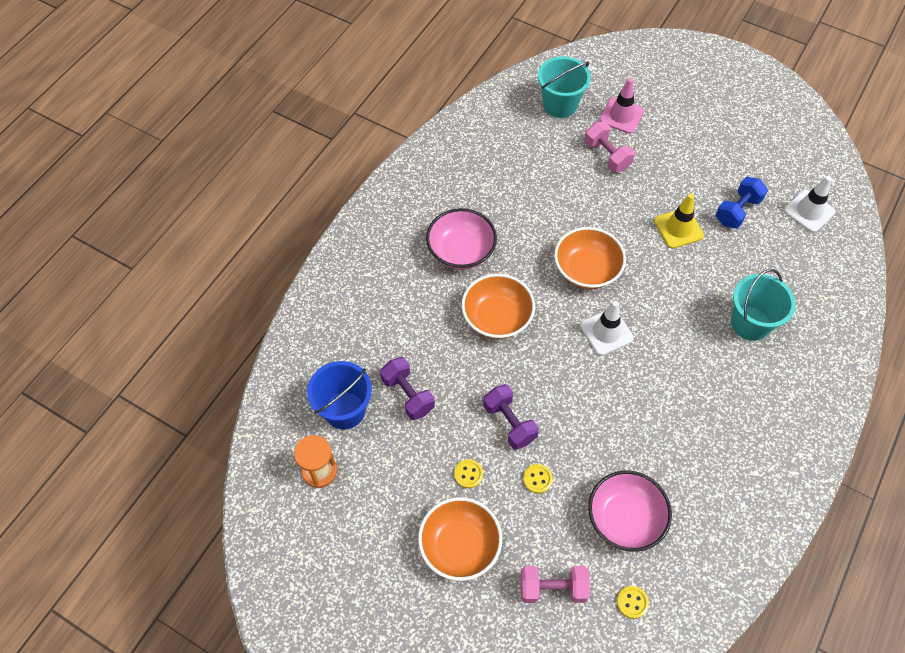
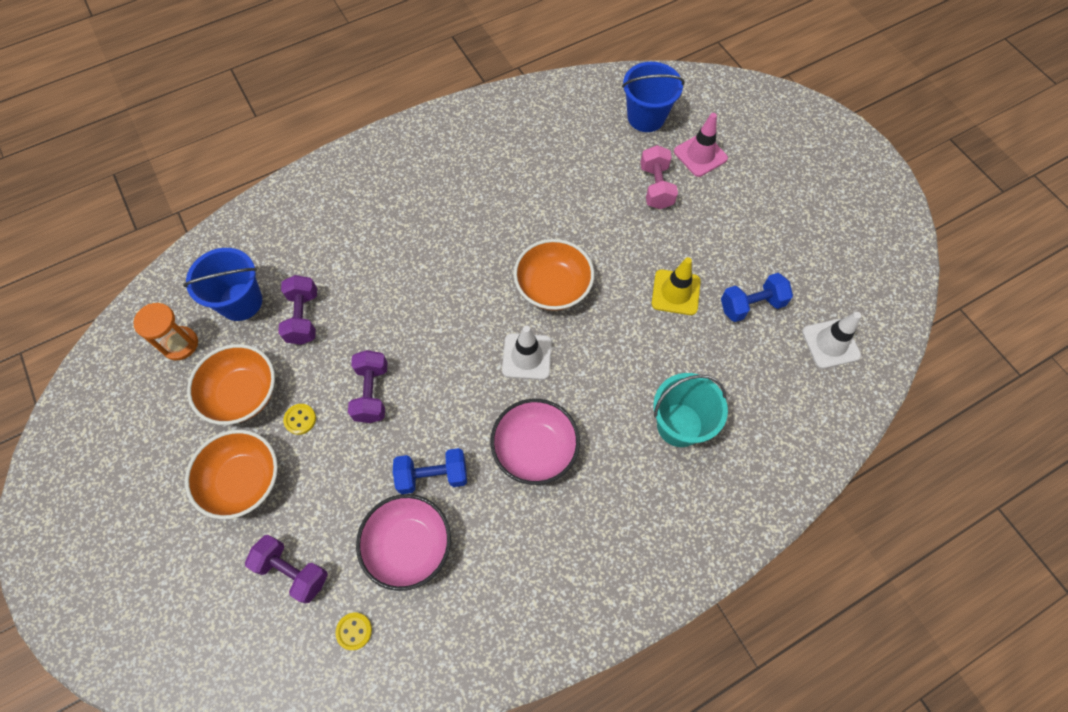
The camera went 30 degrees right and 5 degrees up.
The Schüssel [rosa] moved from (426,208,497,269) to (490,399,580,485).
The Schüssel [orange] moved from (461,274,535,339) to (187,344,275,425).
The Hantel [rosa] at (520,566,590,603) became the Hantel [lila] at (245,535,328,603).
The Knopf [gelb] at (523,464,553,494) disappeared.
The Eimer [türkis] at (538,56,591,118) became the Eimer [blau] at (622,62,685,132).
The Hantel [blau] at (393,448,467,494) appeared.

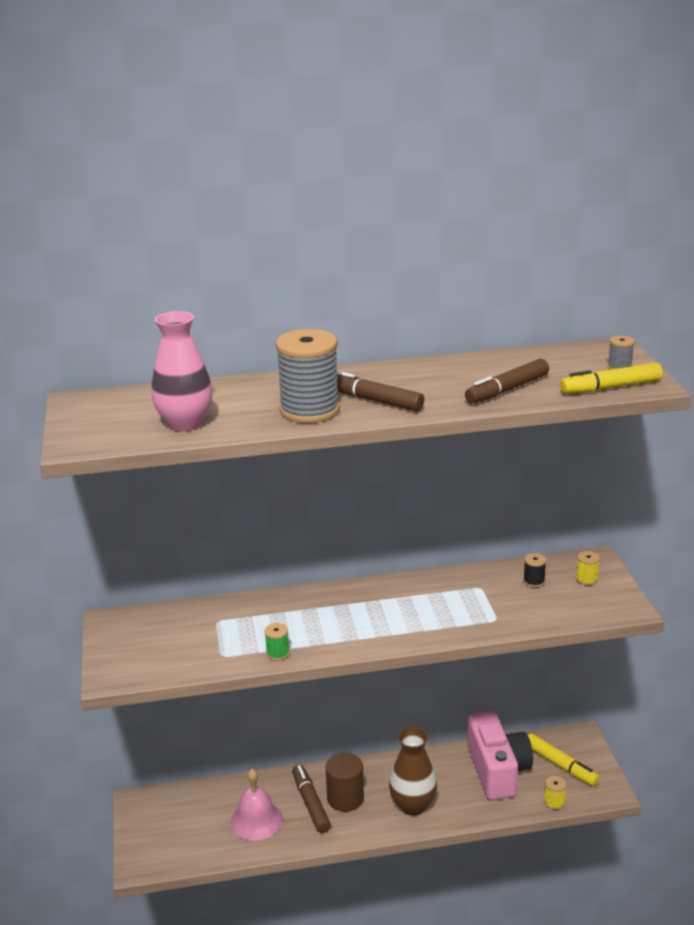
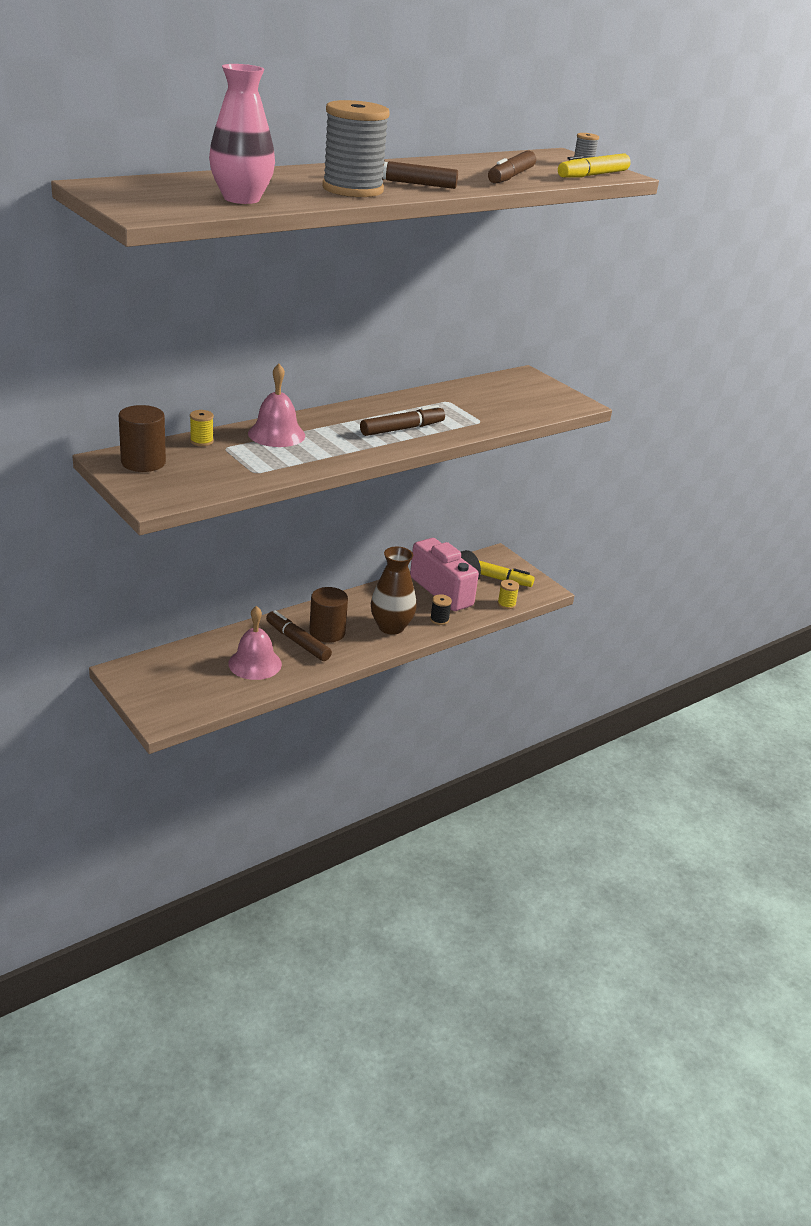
The camera went 30 degrees left and 5 degrees up.
The Garnrolle [grün] at (264,623,290,661) disappeared.
The Garnrolle [schwarz] moved from (523,553,546,588) to (430,594,452,625).
The Garnrolle [gelb] moved from (576,551,600,585) to (190,410,214,446).
The Vollzylinder [braun] at (119,405,166,472) appeared.
The Glocke [rosa] at (248,364,305,447) appeared.
The Filzstift [braun] at (360,405,445,436) appeared.

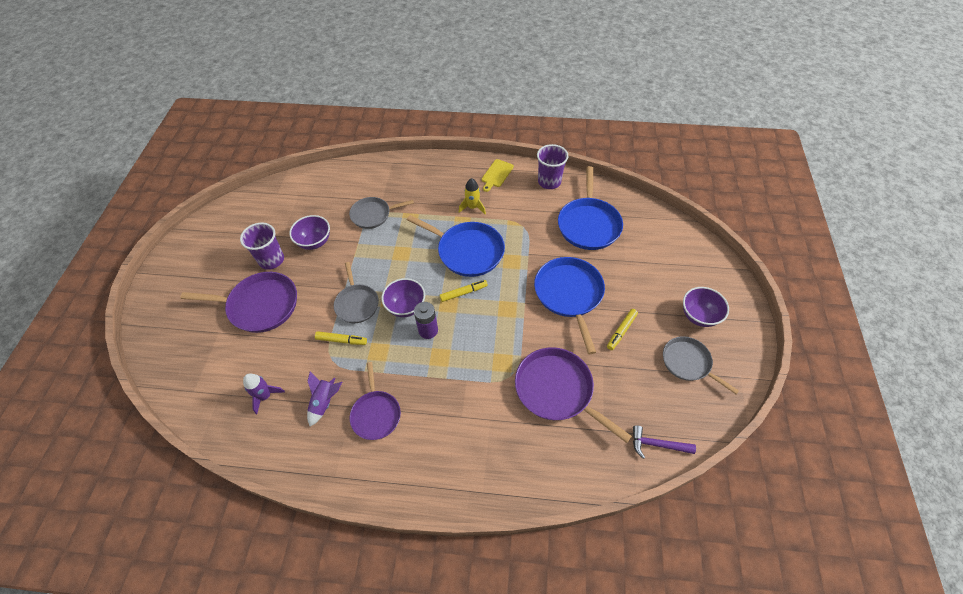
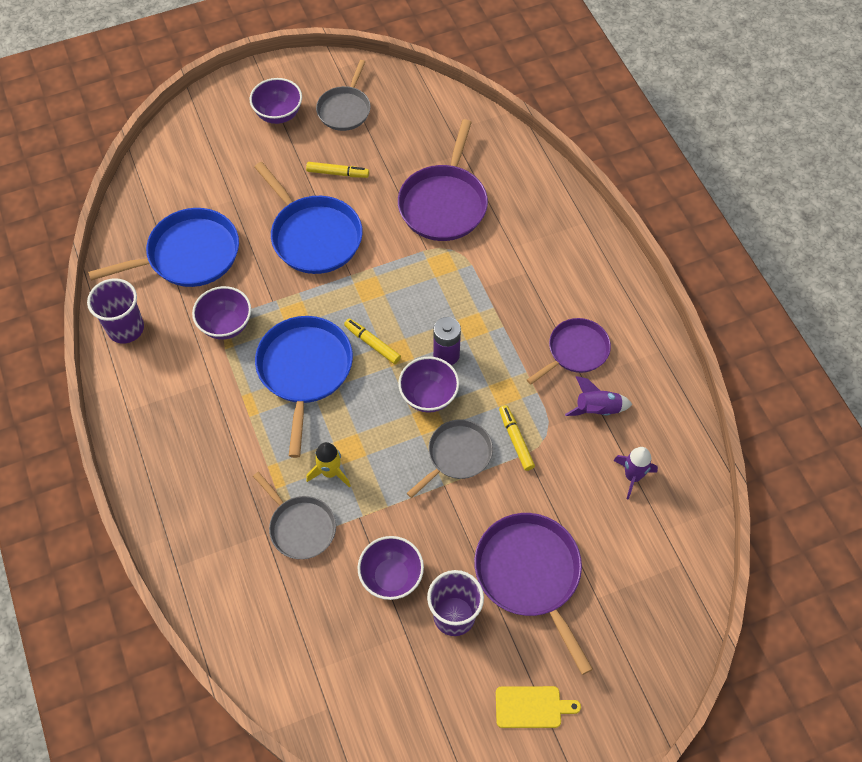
The camera went 120 degrees left and 5 degrees up.
The Rakete [gelb] moved from (459,178,486,214) to (306,442,351,487).
The Schneidebrett [gelb] moved from (482,159,514,192) to (496,686,581,728).
The Pfanne [blau] at (534,257,605,354) turned 90 degrees counterclockwise.
The Hammer [lila] at (633,425,696,459) disappeared.
The Schüssel [lila] at (192,286,251,340) appeared.

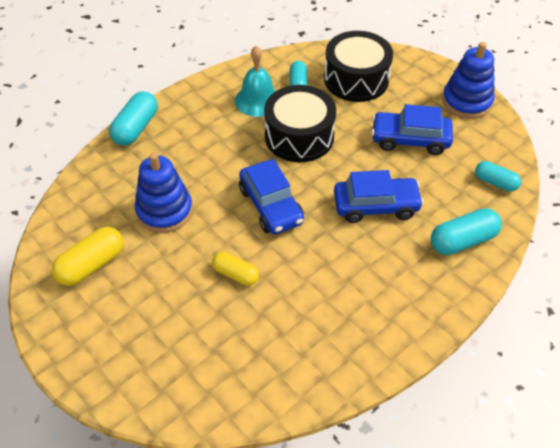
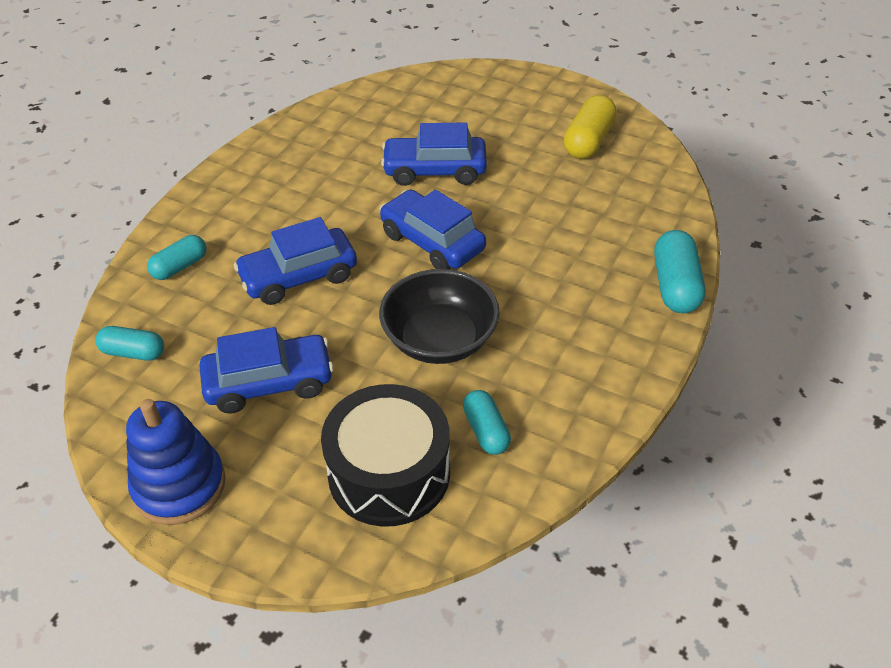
The camera went 160 degrees right and 5 degrees down.
The Stapelspielzeug [blau] at (135,153,193,233) disappeared.
The Kapsel [gelb] at (212,252,259,286) was replaced by the Auto [blau] at (381,123,487,186).
The Glocke [türkis] at (235,46,276,117) disappeared.
The Trommel [schwarz] at (264,85,336,162) was replaced by the Schüssel [schwarz] at (379,269,500,364).
The Kapsel [türkis] at (431,208,502,255) changed to 0.65 times the size.

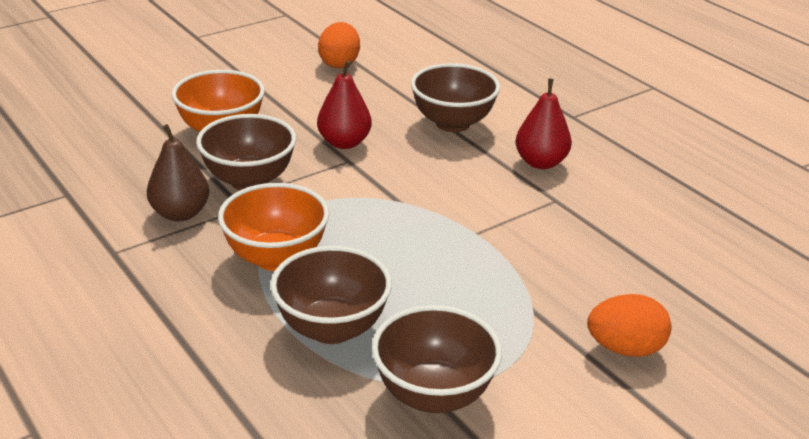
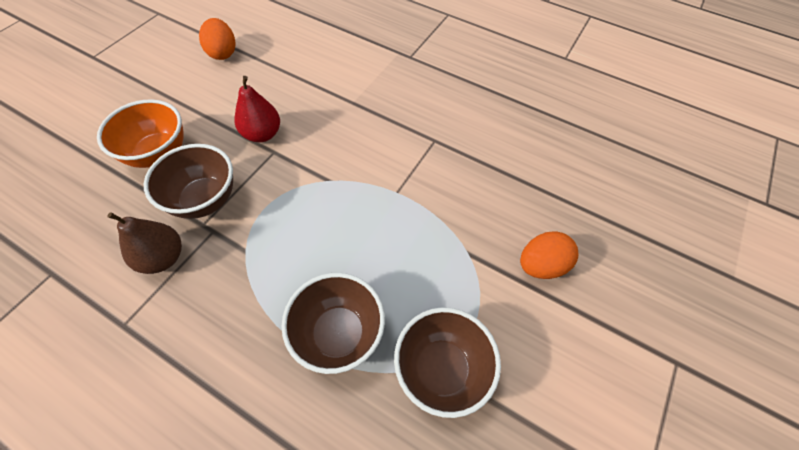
The camera went 25 degrees left and 25 degrees up.
The Schüssel [orange] at (218,183,329,271) disappeared.
The Schüssel [braun] at (411,63,500,132) disappeared.
The Birne [rot] at (515,79,572,169) disappeared.

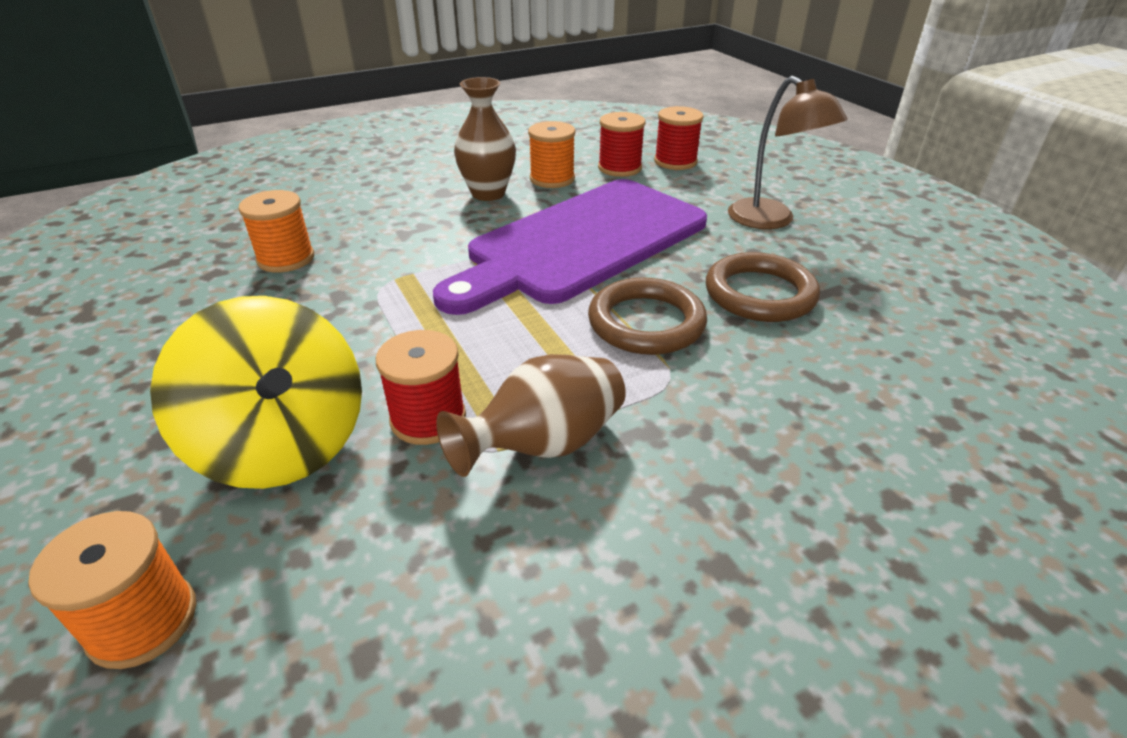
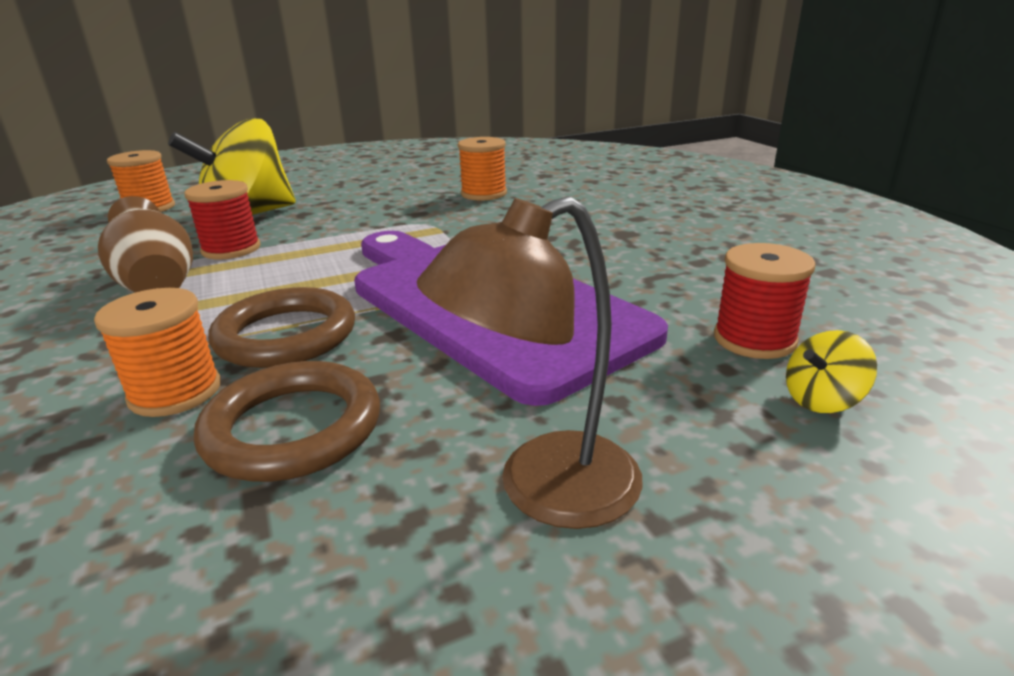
The camera went 95 degrees right and 10 degrees down.
The Vase [braun] at (454,77,516,201) disappeared.
The Garnrolle [orange] moved from (528,121,576,188) to (94,288,221,417).
The Garnrolle [rot] at (654,106,704,170) was replaced by the Kreisel [gelb] at (786,330,877,413).

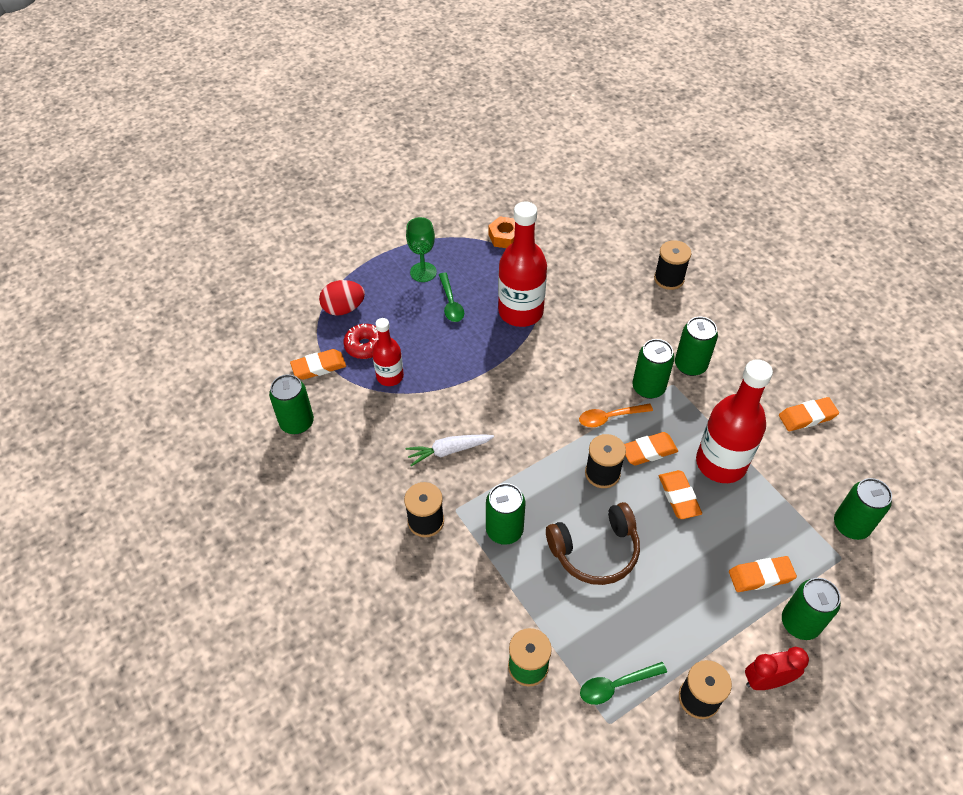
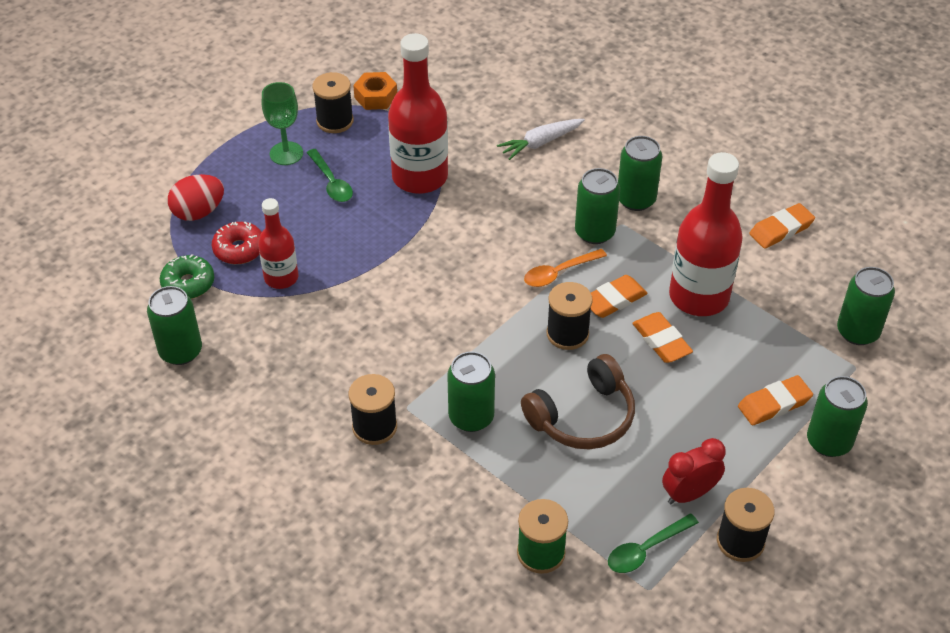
The camera went 15 degrees left and 5 degrees down.
The Radiergummi [orange] at (290,349,346,380) was replaced by the Donut [grün] at (160,254,214,299).
The Karotte [weiß] moved from (405,434,494,466) to (497,119,585,160).
The Garnrolle [schwarz] moved from (654,240,692,290) to (312,72,354,133).
The Wecker [rot] moved from (745,647,809,690) to (662,438,726,504).

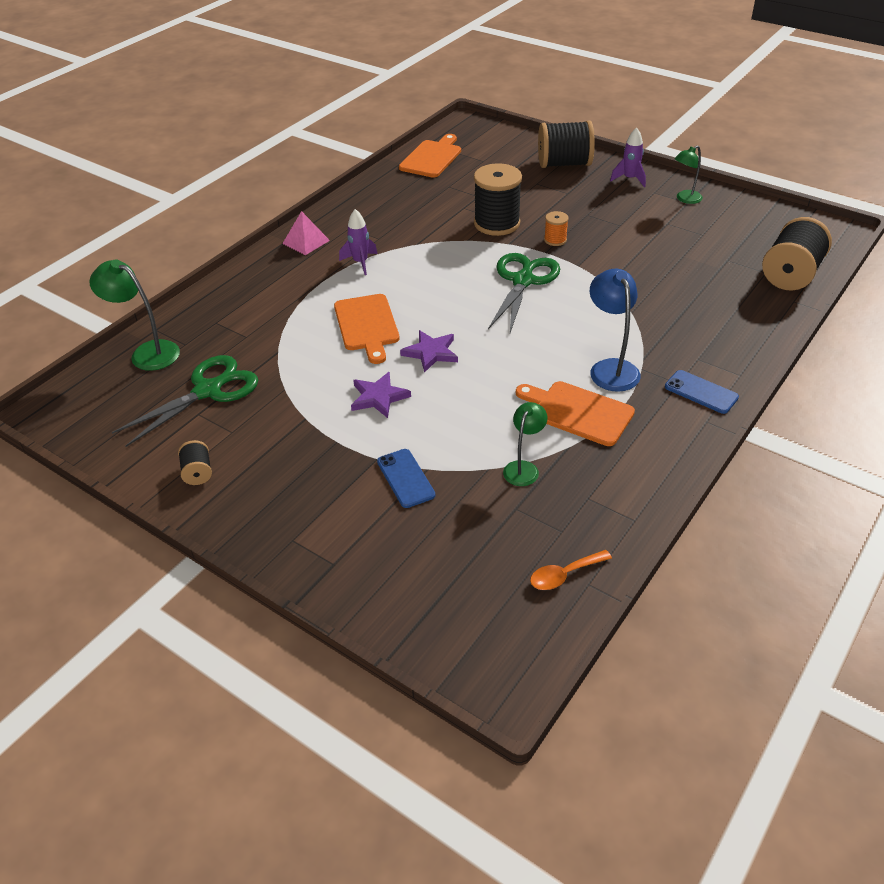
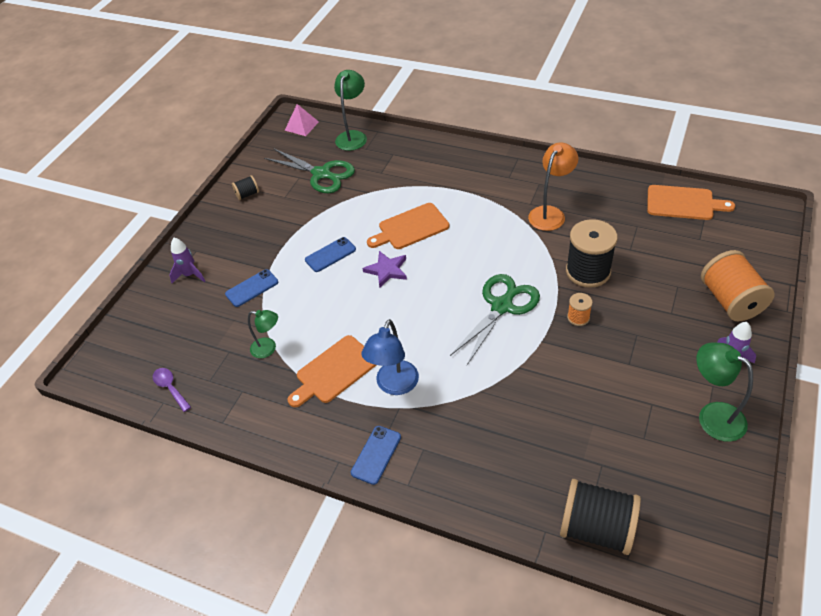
The camera went 80 degrees right and 5 degrees up.
The Pyramide [rosa] moved from (282,211,330,255) to (285,104,319,136).
The Rakete [lila] moved from (339,209,378,275) to (169,238,205,283).
The Stern [lila] at (351,372,411,418) was replaced by the Handy [blau] at (305,237,356,272).
The Schere [grün] at (488,253,560,333) turned 60 degrees counterclockwise.
The Schneidebrett [orange] at (516,381,635,446) turned 150 degrees counterclockwise.
The Löffel [orange] at (530,550,612,590) became the Löffel [lila] at (153,368,191,412).
The Garnrolle [schwarz] at (538,120,595,168) became the Garnrolle [orange] at (701,250,775,321).
The Lampe [blau] at (590,269,641,392) turned 135 degrees clockwise.
The Lampe [grün] at (675,145,703,204) changed to 1.55 times the size.
The Lampe [orange] at (528,143,578,231) appeared.

